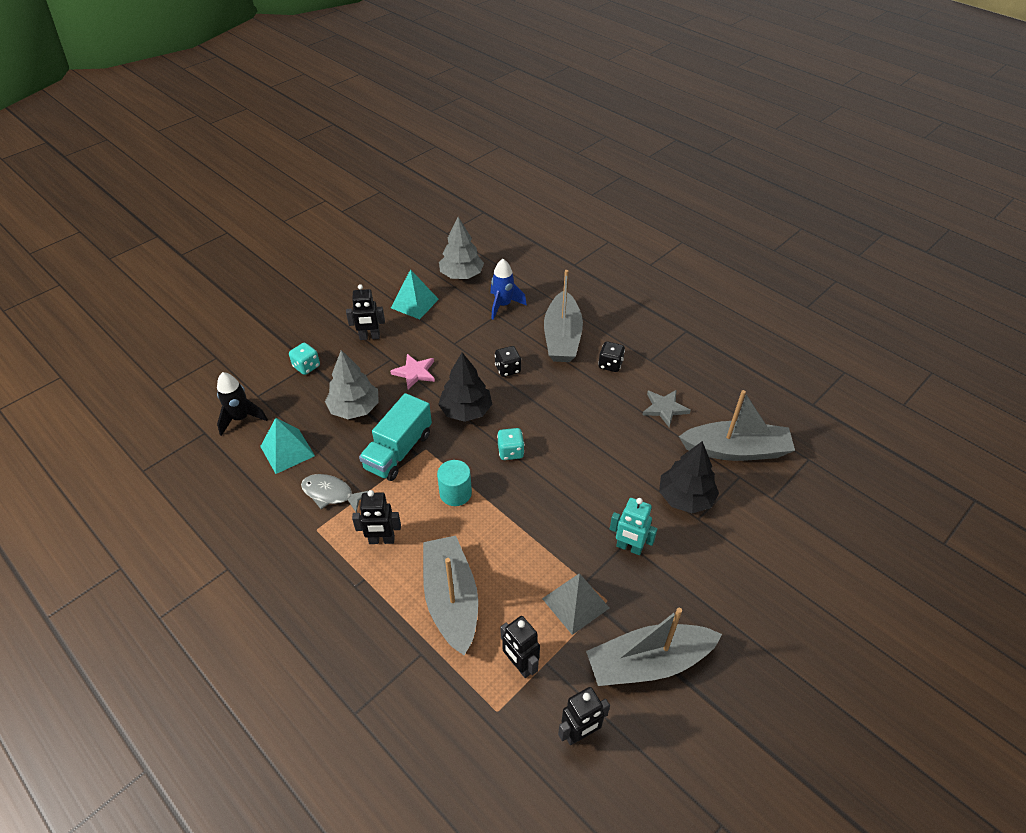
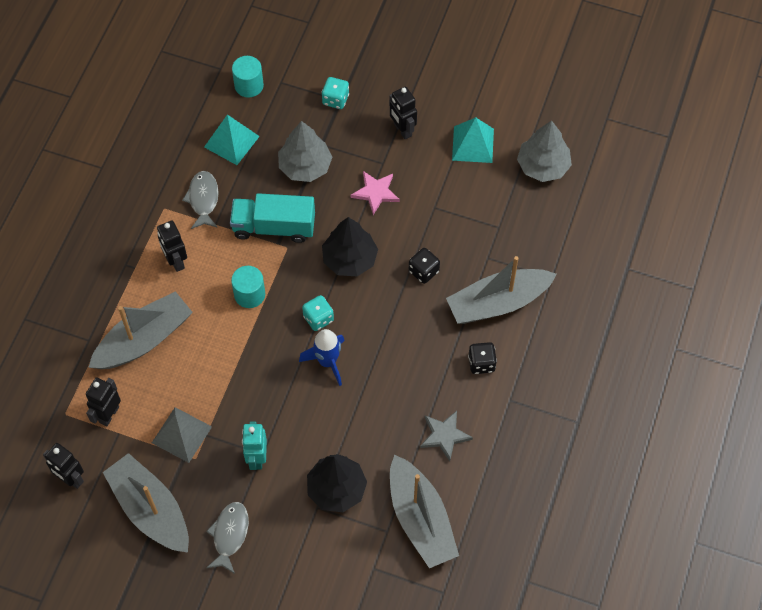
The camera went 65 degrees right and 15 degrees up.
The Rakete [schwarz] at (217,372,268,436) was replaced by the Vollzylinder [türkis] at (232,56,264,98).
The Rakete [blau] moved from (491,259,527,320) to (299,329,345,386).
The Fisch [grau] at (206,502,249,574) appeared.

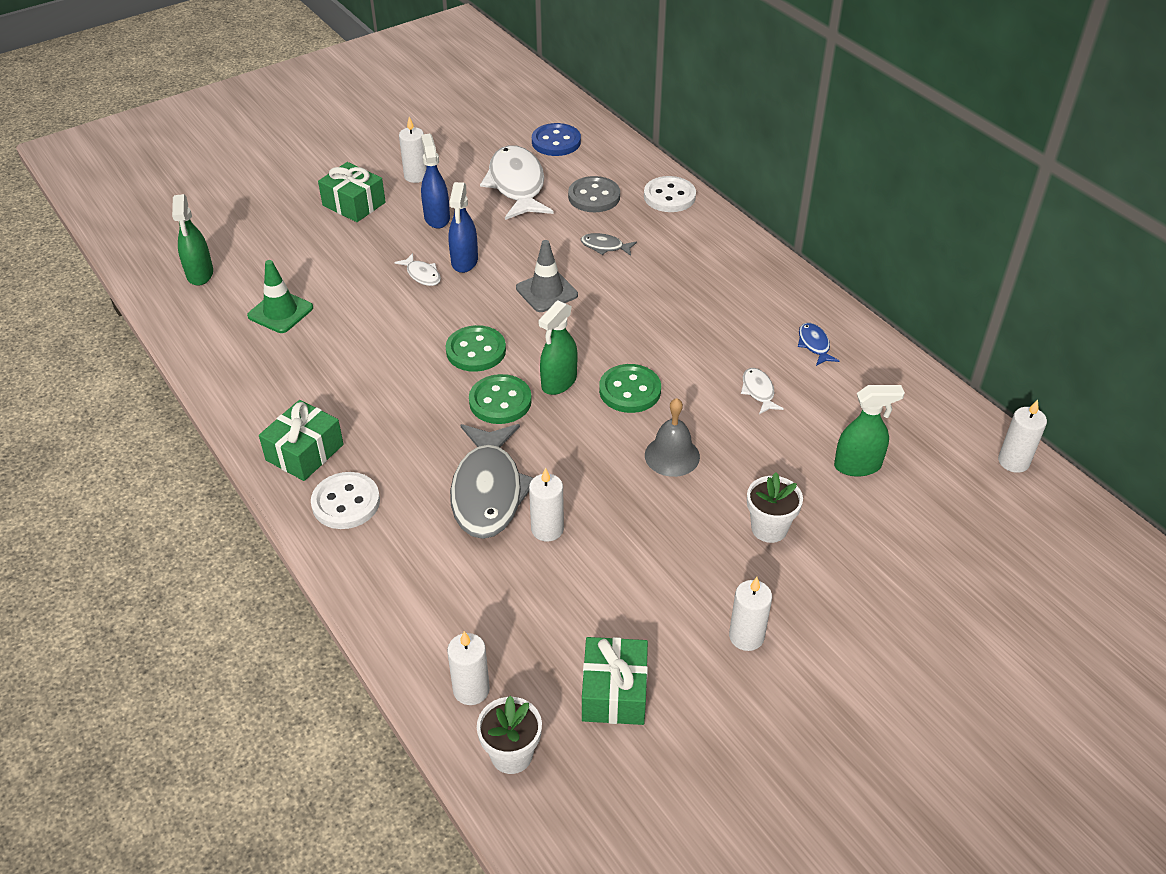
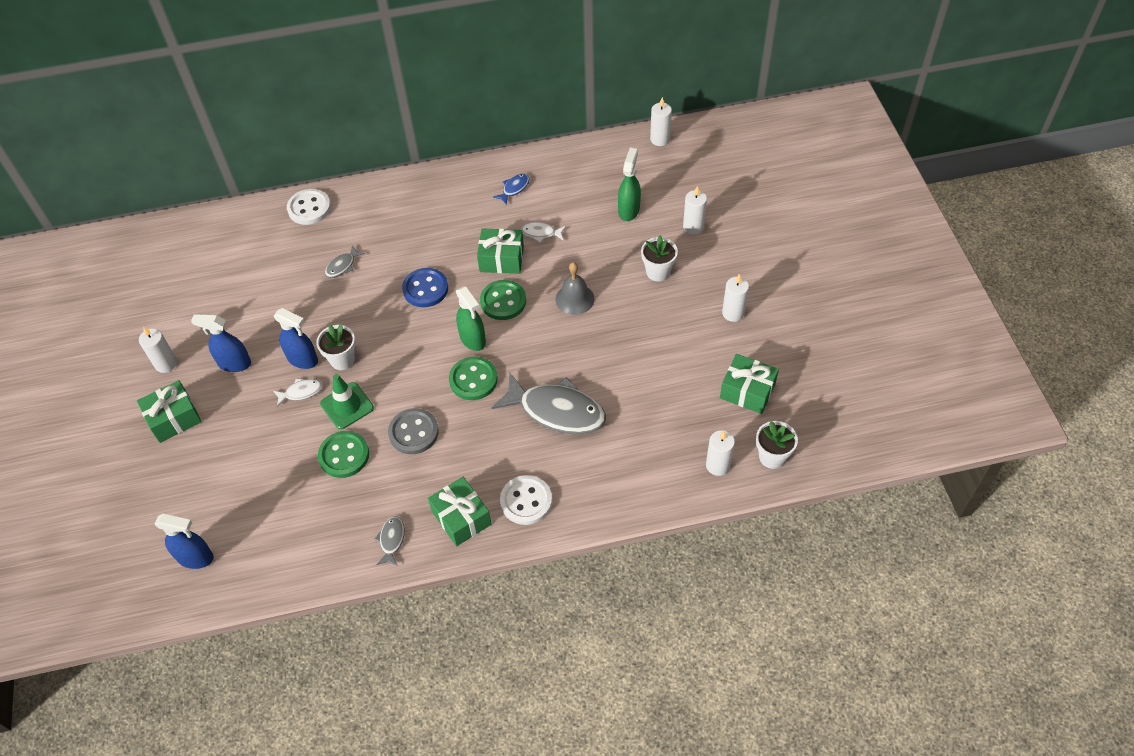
The camera went 65 degrees left and 10 degrees up.
The Sprühflasche [grün] at (172,194,213,286) became the Sprühflasche [blau] at (155,514,214,569).
The Leitkegel [grün] moved from (247,260,313,333) to (320,374,374,429).
The Knopf [grün] moved from (446,325,506,372) to (318,431,369,478).
The Fisch [weiß] at (480,145,554,220) disappeared.
The Leitkegel [grau] at (516,240,578,312) disappeared.
The Kerze [weiß] moved from (529,467,564,541) to (683,186,707,235).
The Knopf [blau] moved from (532,123,581,156) to (402,268,448,307).
The Knopf [grau] moved from (568,176,620,212) to (388,408,439,454).
The Fisch [blau] at (798,323,839,366) turned 120 degrees clockwise.
The Blumentopf [weiß] at (316,324,356,370) appeared.
The Fisch [grau] at (374,516,405,566) appeared.
The Geschenk [grün] at (477,228,524,274) appeared.

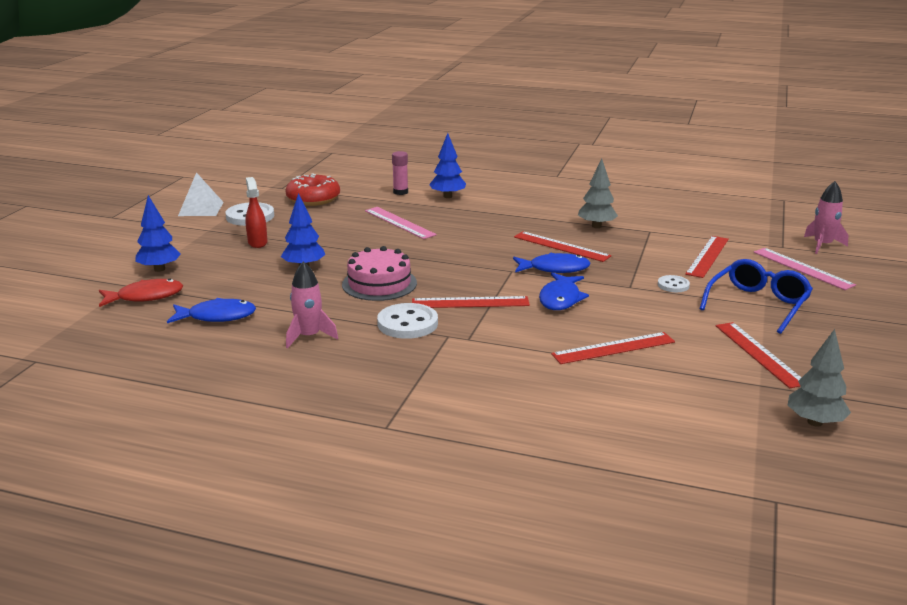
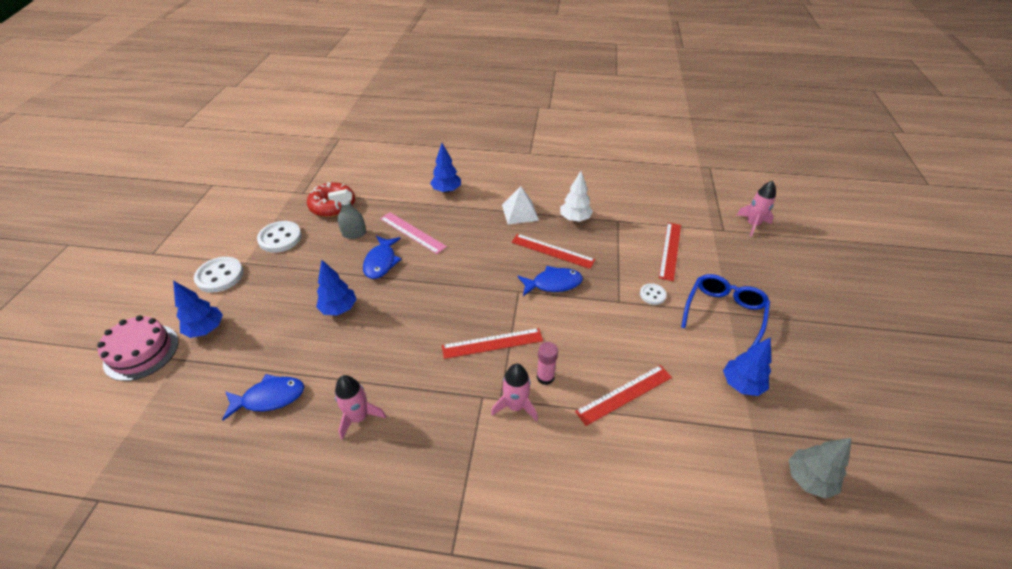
The camera went 10 degrees left and 20 degrees up.
The Fisch [rot] at (99,279,183,307) disappeared.
The Pyramide [weiß] moved from (178,172,224,216) to (502,186,539,225).
The Sprühflasche [rot] at (245,177,267,248) disappeared.
The Kuchen [rosa] moved from (342,246,417,301) to (97,315,178,381).
The Knopf [weiß] moved from (377,303,438,339) to (194,257,244,293).
The Klebestift [rosa] moved from (392,151,408,195) to (537,342,558,385).
The Fisch [blau] moved from (539,273,589,310) to (363,236,401,279).
The Baum [grau] at (578,158,618,228) became the Baum [weiß] at (560,171,593,222).
The Lineal [rot] at (716,322,802,388) was replaced by the Baum [blau] at (723,337,771,396).
The Lineal [rosa] at (753,248,856,290) disappeared.
The Sprühflasche [grau] at (328,189,366,239) appeared.
The Rakete [rosa] at (491,364,538,422) appeared.

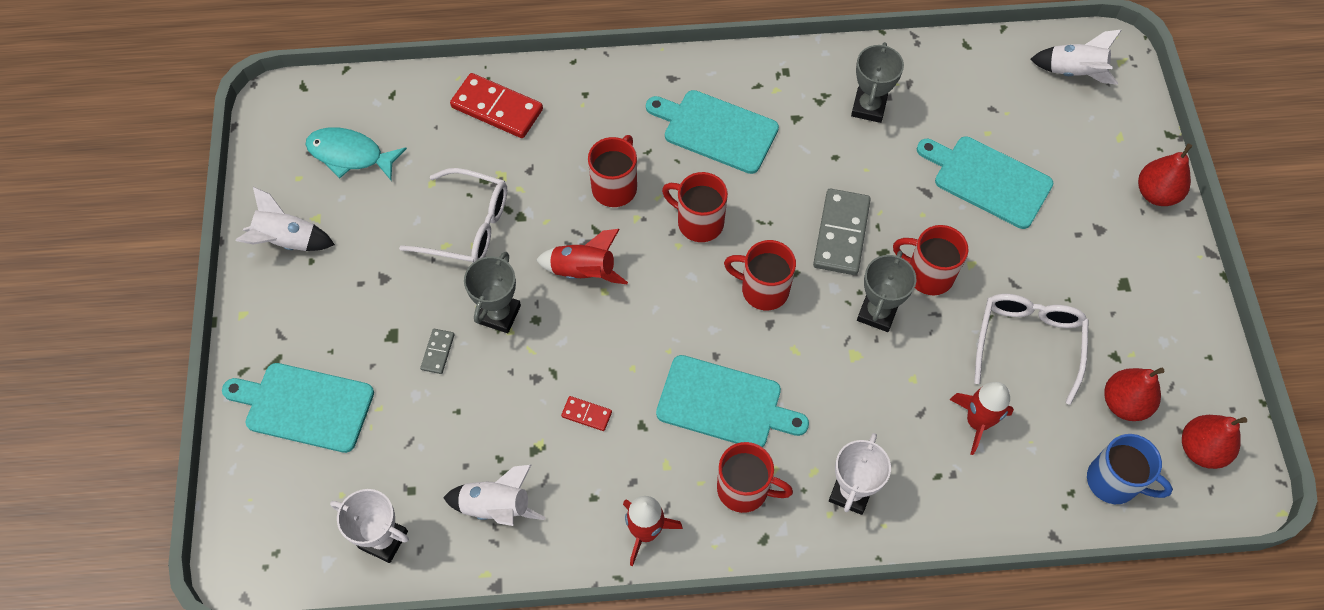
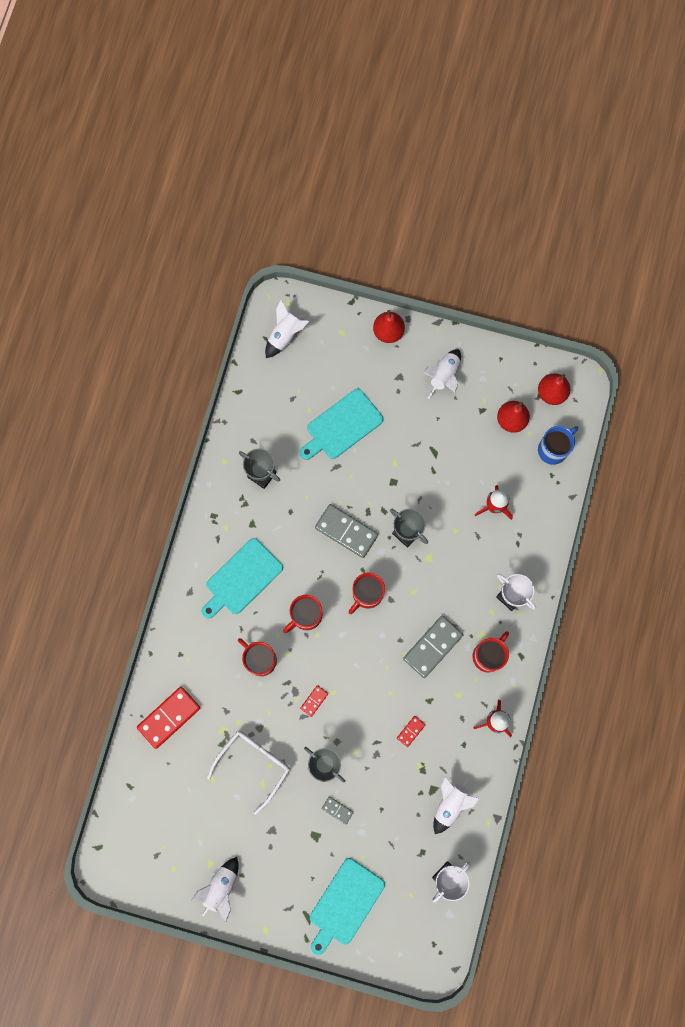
The camera went 70 degrees left and 15 degrees up.
The Fisch [türkis] at (305,127,407,180) disappeared.
The Rakete [rot] at (536,229,628,284) was replaced by the Dominostein [rot] at (300,685,328,717).
The Schneidebrett [türkis] at (656,355,809,447) was replaced by the Dominostein [grau] at (403,616,463,678).
The Tasse [rot] at (893,225,968,295) disappeared.
The Brille [weiß] at (974,294,1089,405) disappeared.
The Rakete [weiß] at (423,349,461,399) appeared.

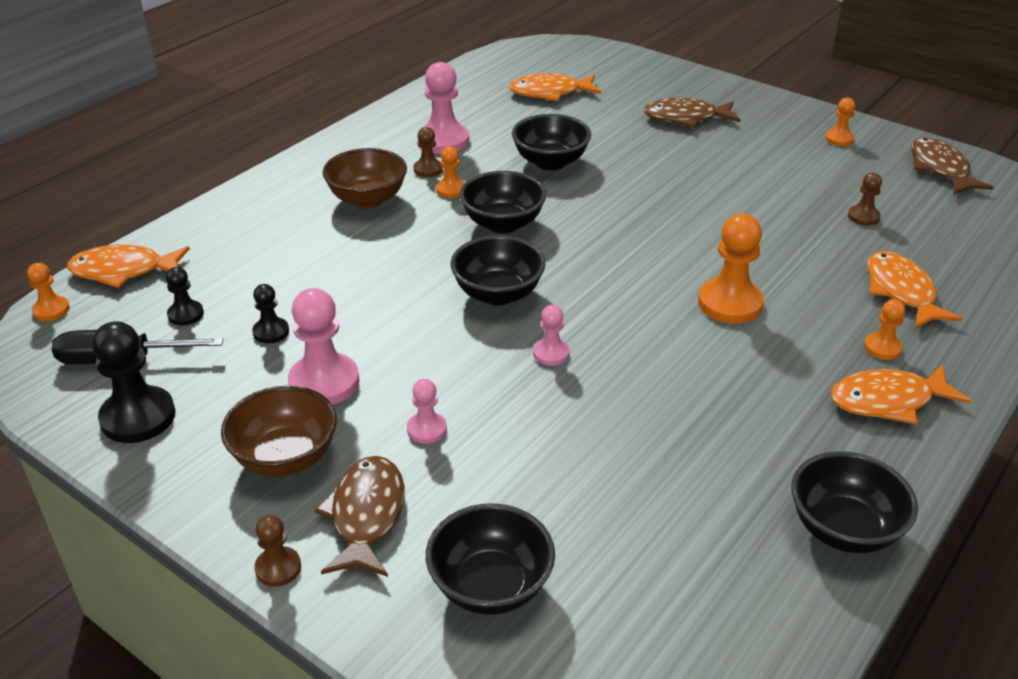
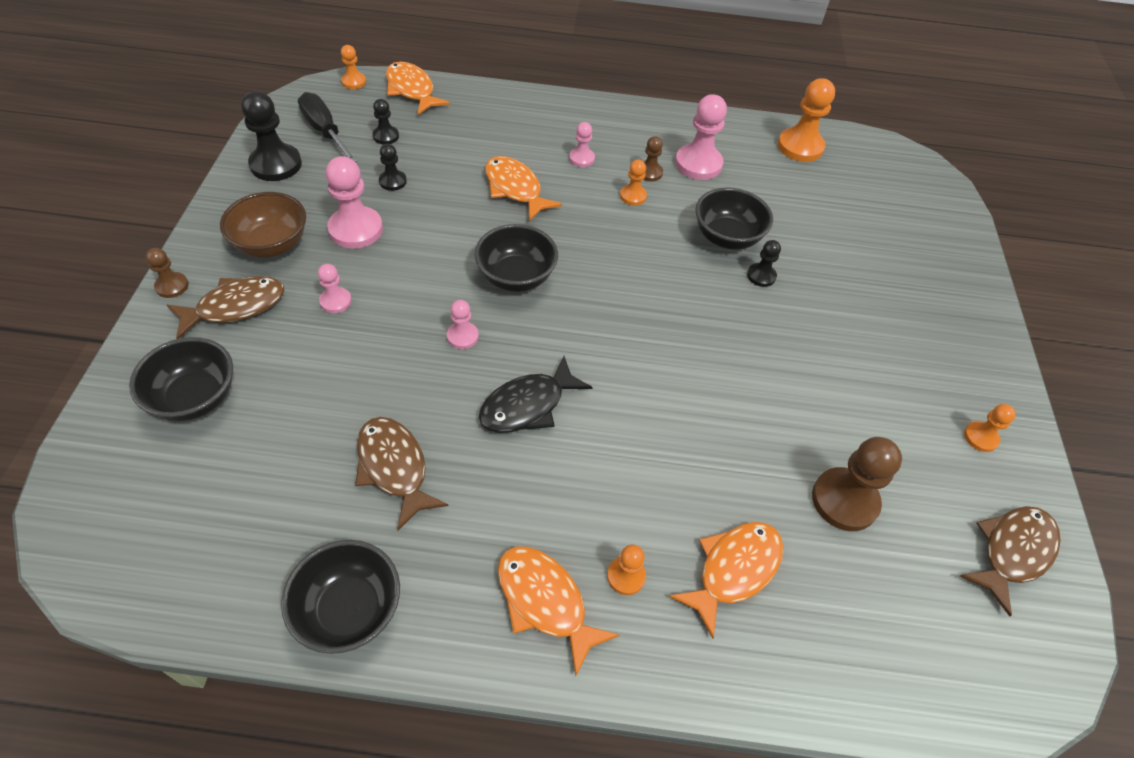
The camera went 55 degrees right and 15 degrees up.
The Schüssel [braun] at (322,148,407,208) was replaced by the Bauer [rosa] at (569,122,595,167).
The Schüssel [schwarz] at (460,171,546,233) disappeared.
The Fisch [orange] moved from (509,73,601,101) to (485,156,562,221).
The Fisch [braun] moved from (643,97,741,128) to (355,417,448,530).
The Bauer [orange] moved from (698,214,764,323) to (778,78,835,162).
The Bauer [braun] at (848,173,882,226) changed to 1.85 times the size.
The Fisch [schwarz] at (479,356,593,433) appeared.
The Bauer [schwarz] at (747,240,781,287) appeared.

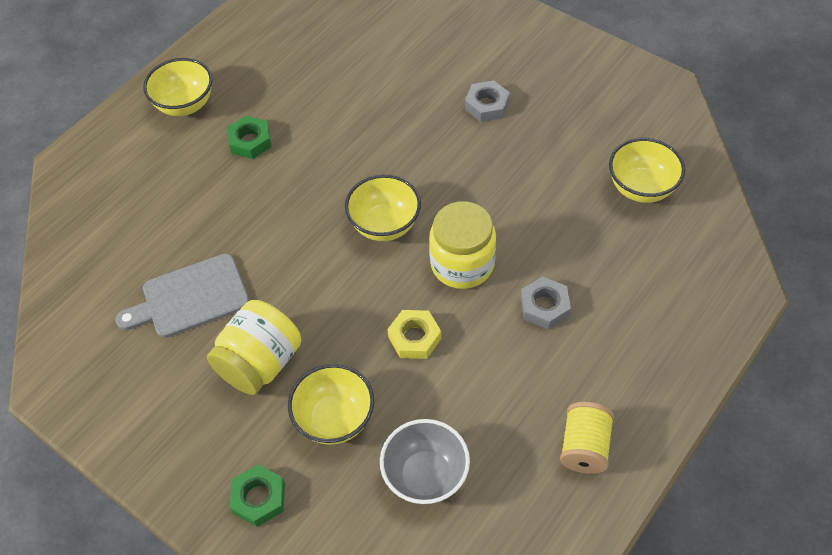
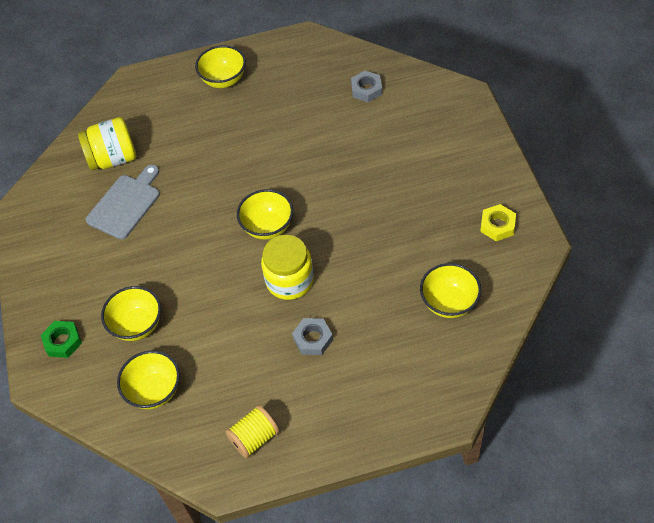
The camera went 40 degrees right and 0 degrees up.
The Schneidebrett [grau] at (116,253,249,338) turned 105 degrees clockwise.
The Einmachglas [gelb] moved from (207,300,301,395) to (78,117,136,170).
The Sechskantmutter [grün] at (227,116,272,159) disappeared.
The Schüssel [grau] at (380,419,470,505) became the Schüssel [gelb] at (117,350,180,409).
The Sechskantmutter [gelb] moved from (387,310,442,359) to (480,204,516,241).
The Sechskantmutter [grau] moved from (465,80,510,122) to (351,71,382,102).

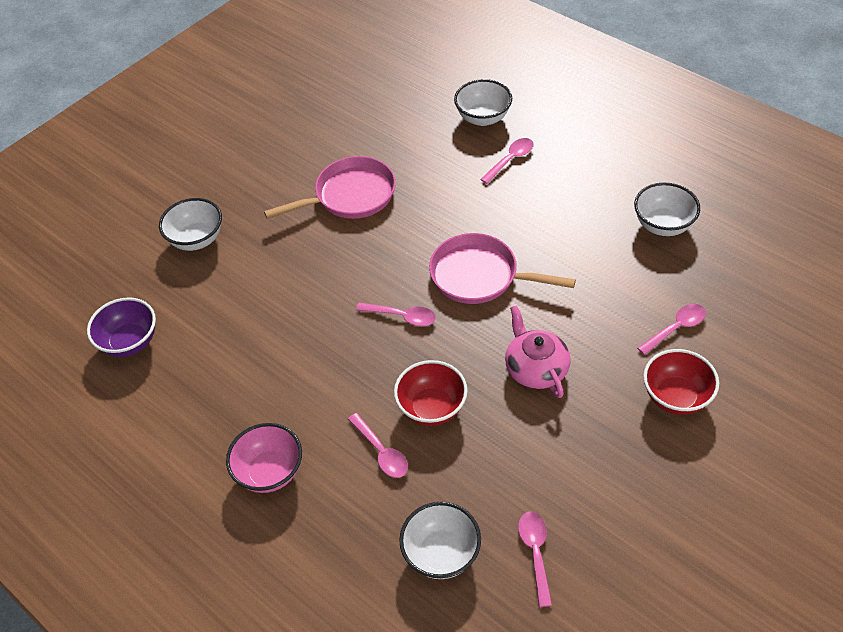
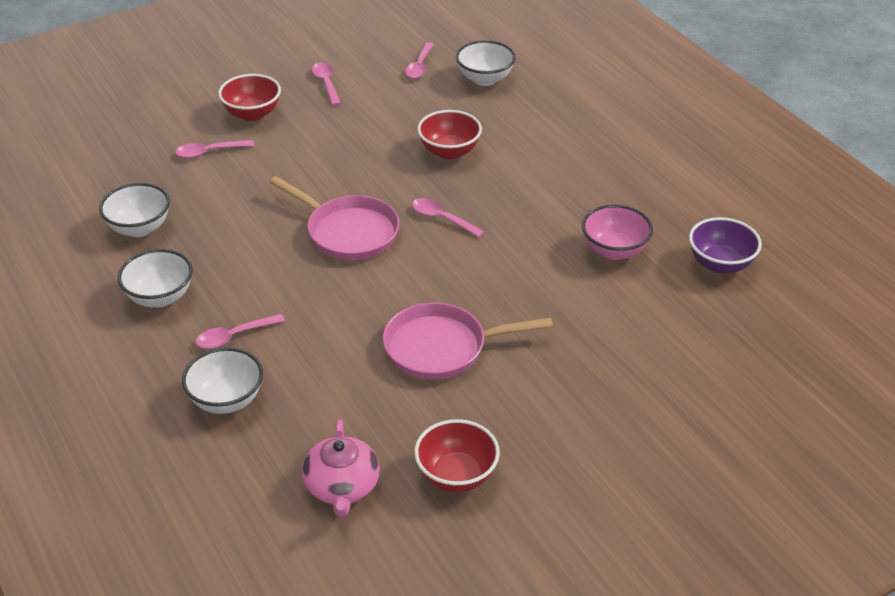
The camera went 165 degrees left and 10 degrees down.
The Schüssel [weiß] moved from (159,198,222,251) to (118,249,193,307).
The Schüssel [rosa] moved from (226,423,302,493) to (582,204,653,260).
The Löffel [rosa] moved from (348,413,408,478) to (312,62,341,106).
The Teekanne [rosa] moved from (505,305,571,398) to (302,419,380,517).
The Schüssel [rot] at (414,419,500,492) appeared.

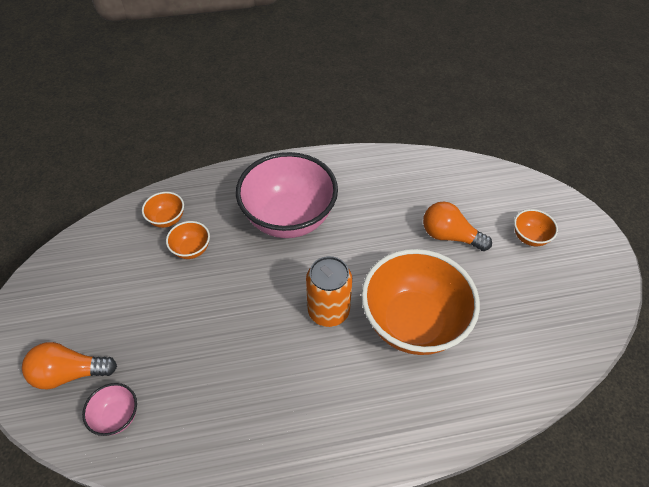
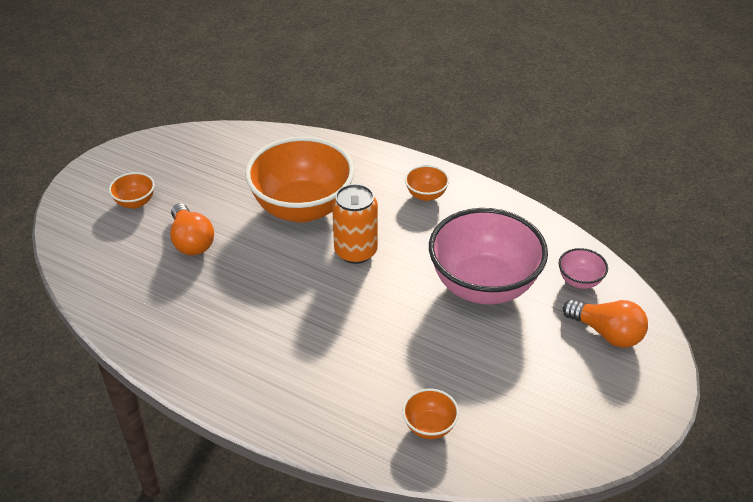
The camera went 140 degrees left and 10 degrees down.
The Schüssel [orange] moved from (166,221,210,259) to (405,165,449,201).
The Schüssel [rosa] moved from (236,152,338,238) to (429,208,548,304).

